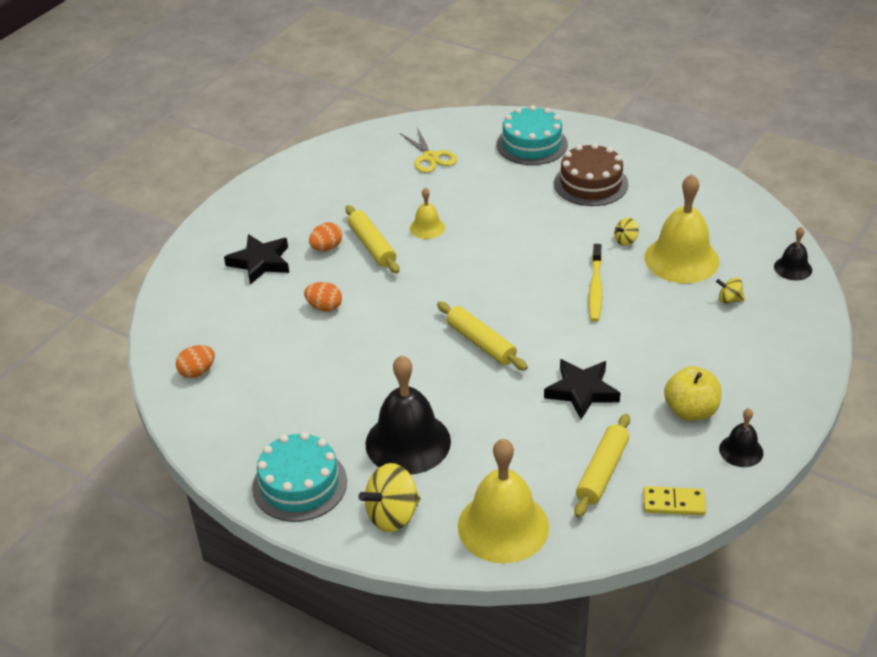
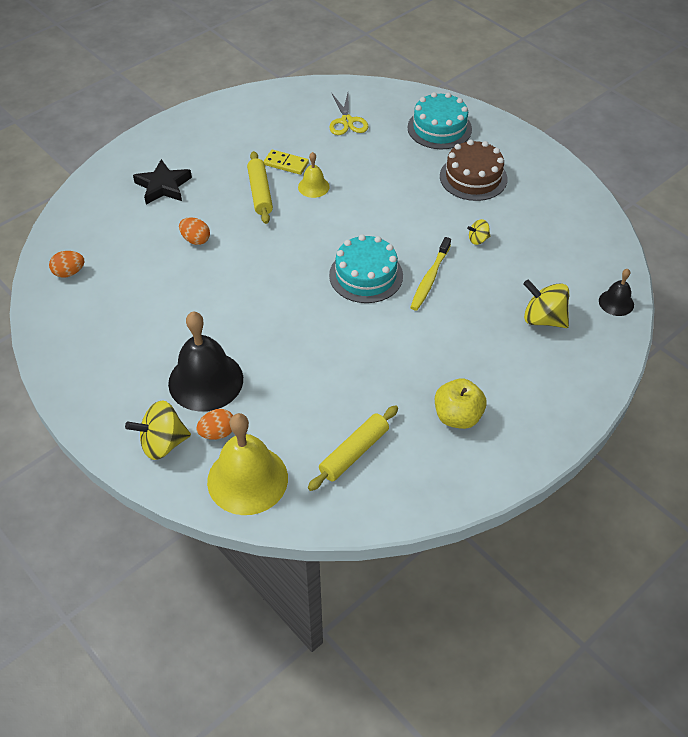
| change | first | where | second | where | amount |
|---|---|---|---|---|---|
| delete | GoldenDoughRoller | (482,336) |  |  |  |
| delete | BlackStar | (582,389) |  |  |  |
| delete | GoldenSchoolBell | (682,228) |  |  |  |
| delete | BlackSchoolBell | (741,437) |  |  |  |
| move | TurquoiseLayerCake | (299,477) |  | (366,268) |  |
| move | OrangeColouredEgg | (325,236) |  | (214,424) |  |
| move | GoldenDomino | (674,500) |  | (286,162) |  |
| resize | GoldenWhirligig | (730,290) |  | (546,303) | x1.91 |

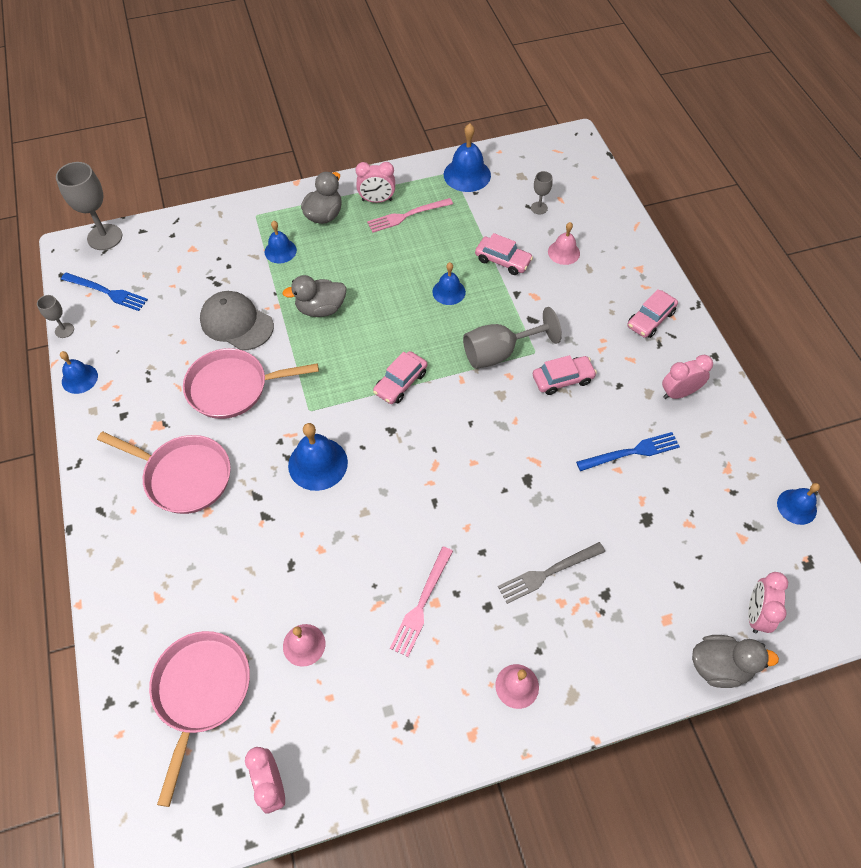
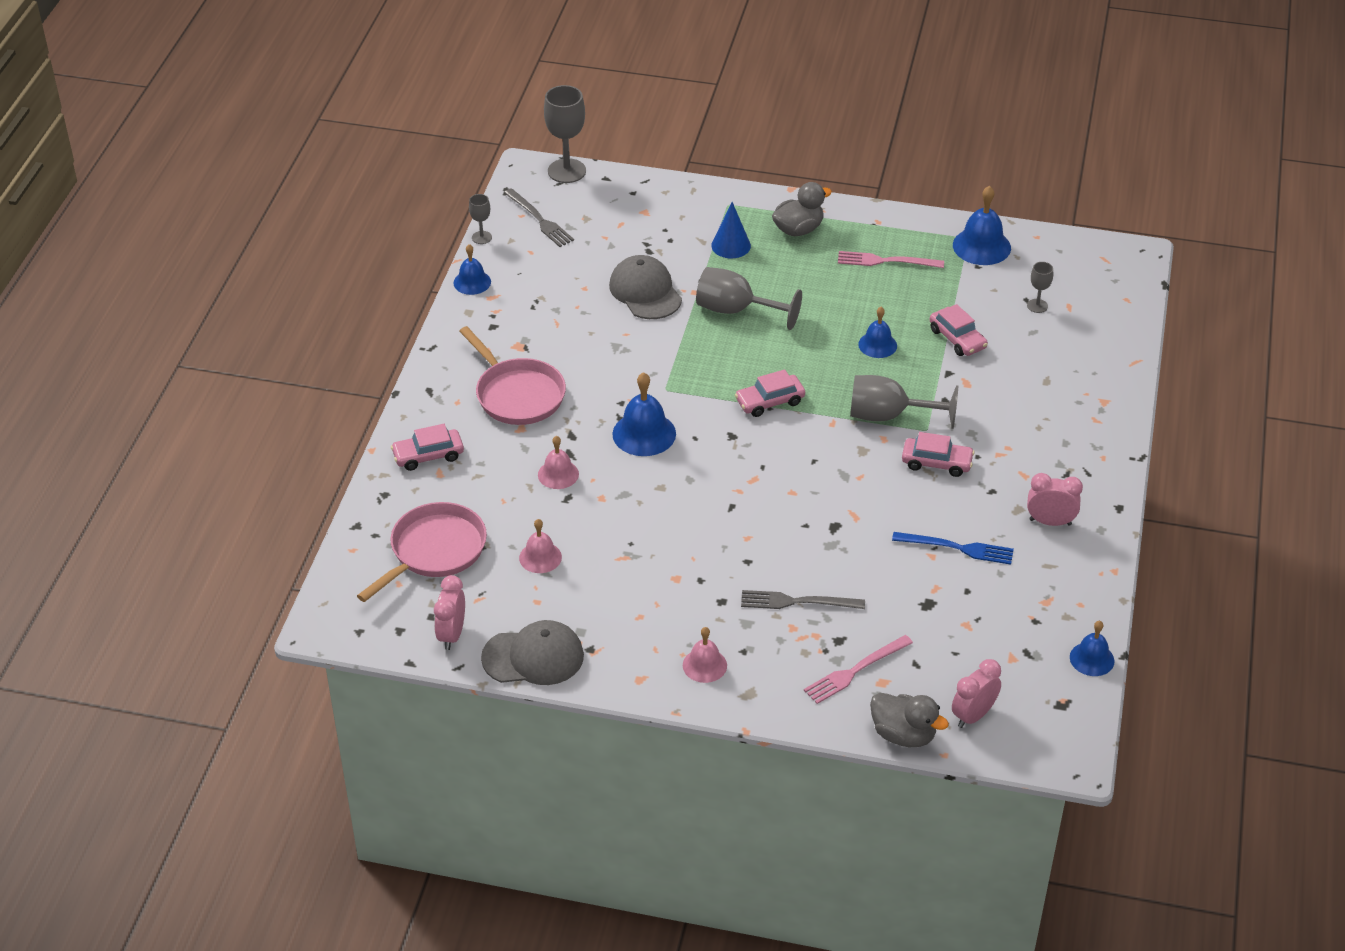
| change | first | where | second | where | amount |
|---|---|---|---|---|---|
| delete | RosyFryingPan | (251,383) |  |  |  |
| delete | RosyAlarmClock | (375,182) |  |  |  |
| insert |  |  | AshGreyPeakedCap | (532,652) |  |
| move | RosyDinnerFork | (421,601) |  | (858,669) |  |
| move | RosySchoolBell | (564,243) |  | (558,462) |  |
| move | RosyToyCar | (653,313) |  | (427,447) |  |
| replace | CobaltSchoolBell | (281,242) | CobaltConeShape | (731,230) |  |
| replace | AshGreyToyDuck | (314,296) | AshGreyWineGlass | (749,298) |  |
| recolor | CobaltDinnerFork | (104,292) | AshGreyDinnerFork | (539,217) |  |

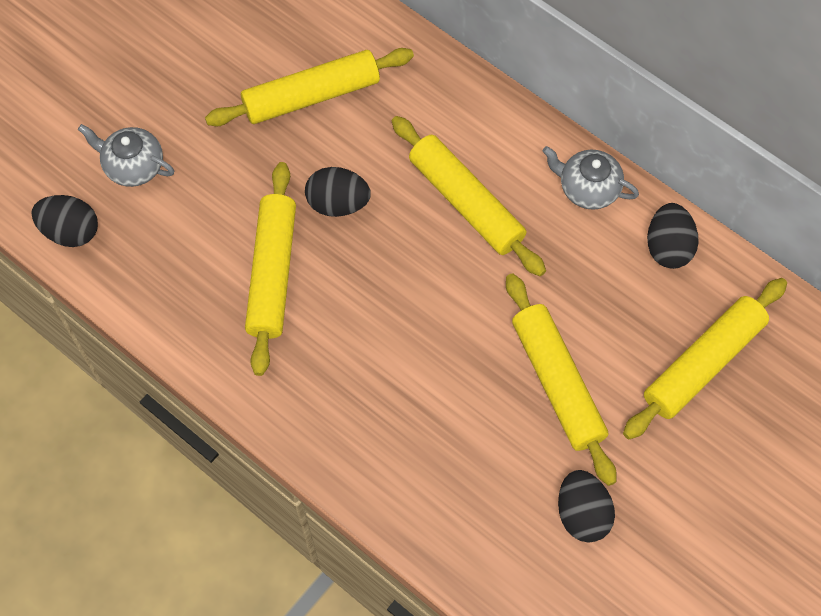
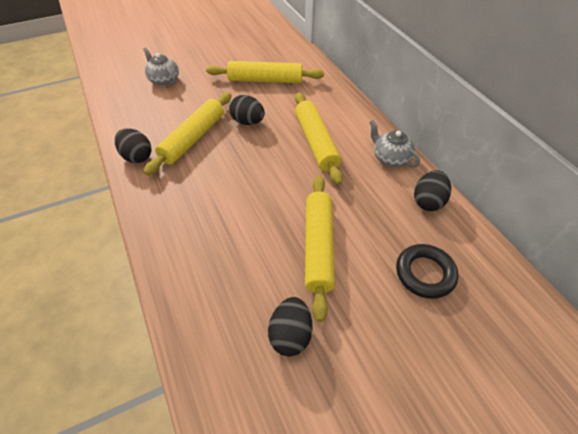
| change | first | where | second | where | amount |
|---|---|---|---|---|---|
| move | BlackEgg | (65,221) |  | (133,145) |  |
| replace | GoldenDoughRoller | (705,358) | BlackTorus | (427,271) |  |

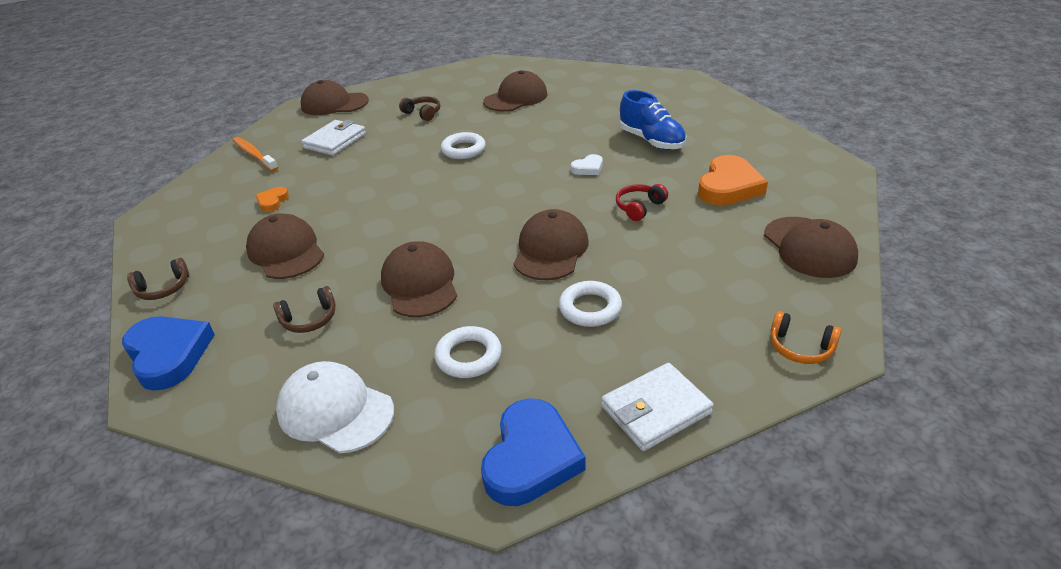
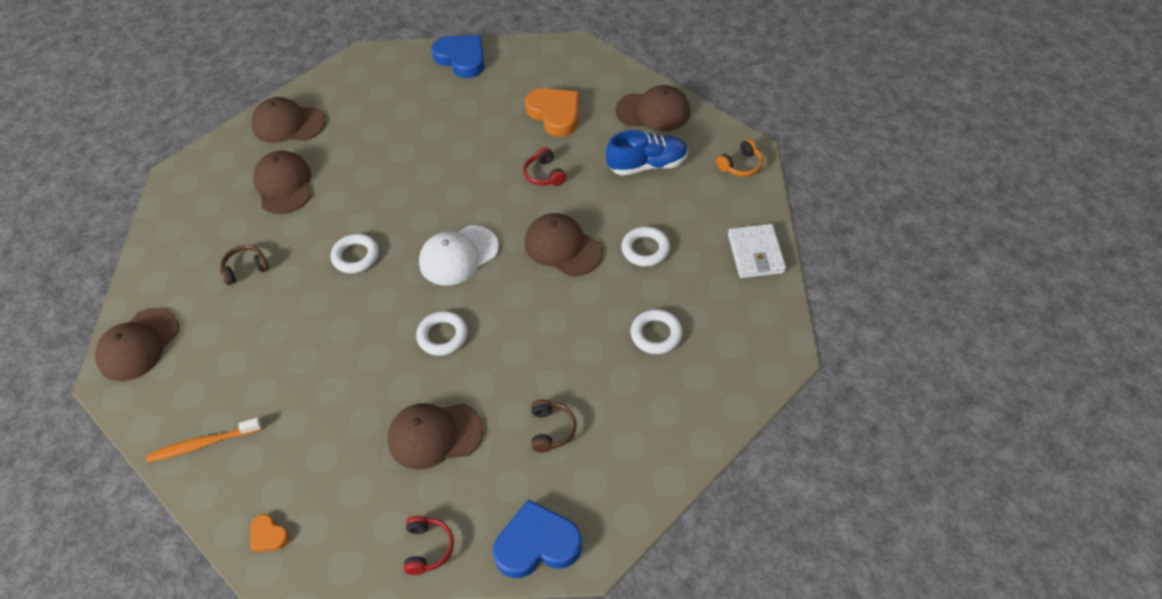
| change | first | where | second | where | amount |
|---|---|---|---|---|---|
| delete | SnowWhiteCardWallet | (333,138) |  |  |  |
| delete | SnowWhiteHeartShape | (587,164) |  |  |  |
| insert |  |  | SnowWhiteTorus | (442,333) |  |
| move | OrangeColouredHeartShape | (272,199) |  | (269,533) |  |
| move | SnowWhitePeakedCap | (335,407) |  | (459,255) |  |
| move | RussetPeakedCap | (419,279) |  | (288,120) |  |
| move | CobaltHeartShape | (533,452) |  | (458,56) |  |
| move | CobaltShoe | (653,120) |  | (647,152) |  |
| recolor | RussetHeadset | (158,279) | RedHeadset | (429,545) |  |

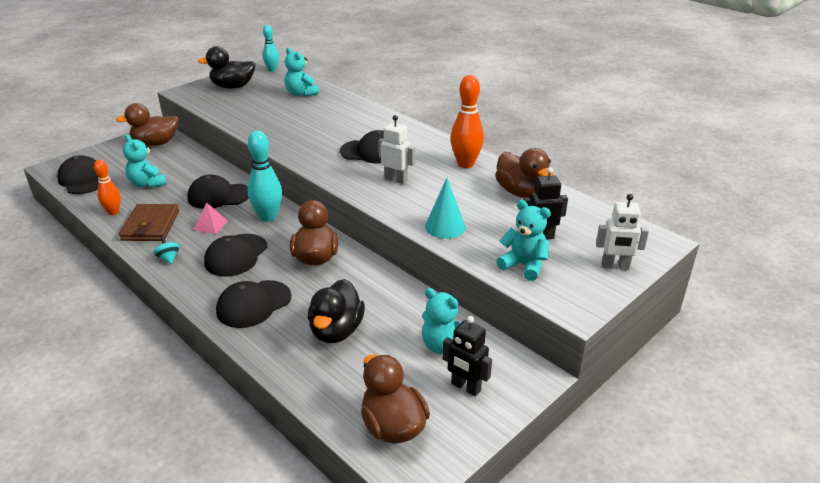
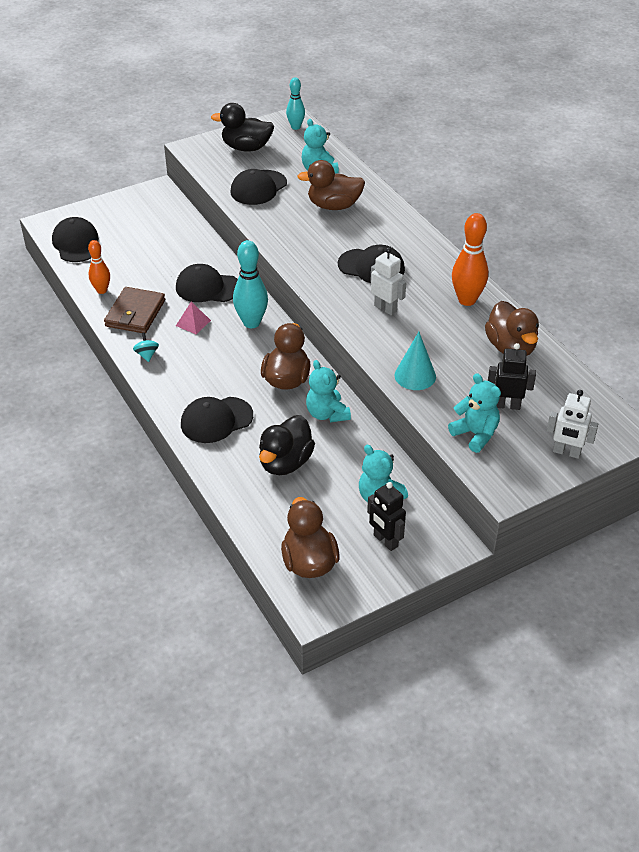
| change | first | where | second | where | amount |
|---|---|---|---|---|---|
| move | RussetToyDuck | (147,124) |  | (331,185) |  |
| move | TurquoiseStuffedBear | (145,161) |  | (328,391) |  |
| move | BlackPeakedCap | (235,255) |  | (258,187) |  |

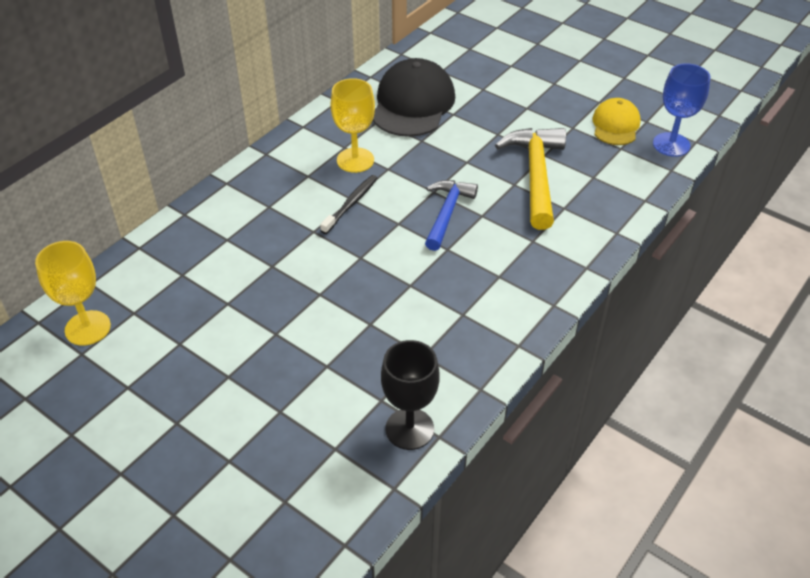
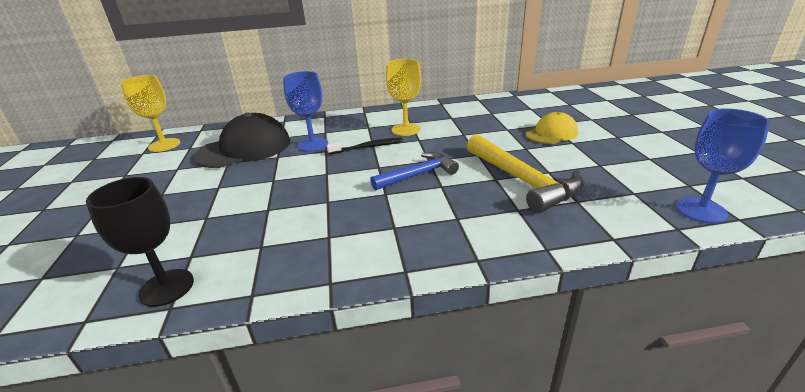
| change | first | where | second | where | amount |
|---|---|---|---|---|---|
| insert |  |  | CobaltWineGlass | (305,111) |  |
| move | BlackPeakedCap | (414,97) |  | (241,140) |  |
| move | GoldenPeakedCap | (616,121) |  | (552,128) |  |
| rotate | GoldenHammer | (530,179) |  | (525,173) | 105 degrees clockwise |

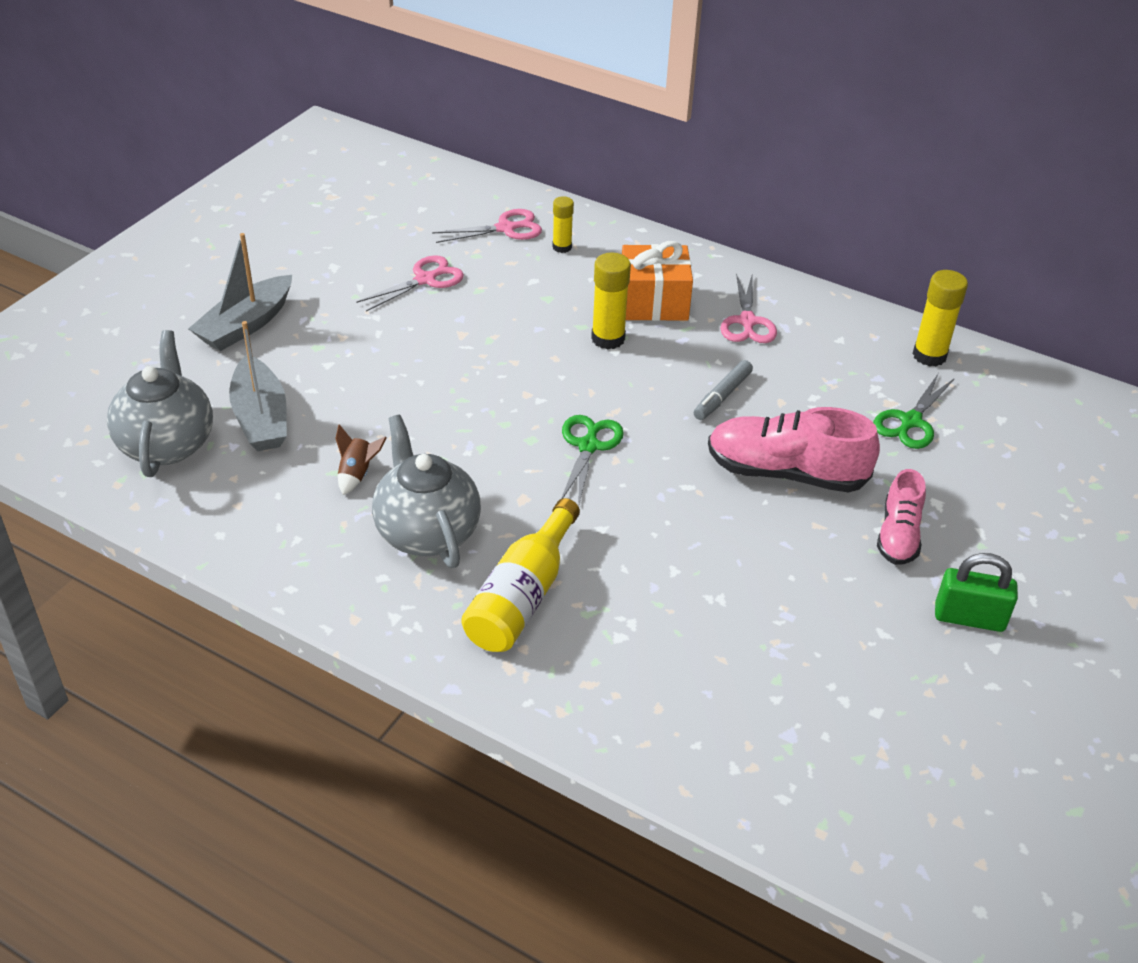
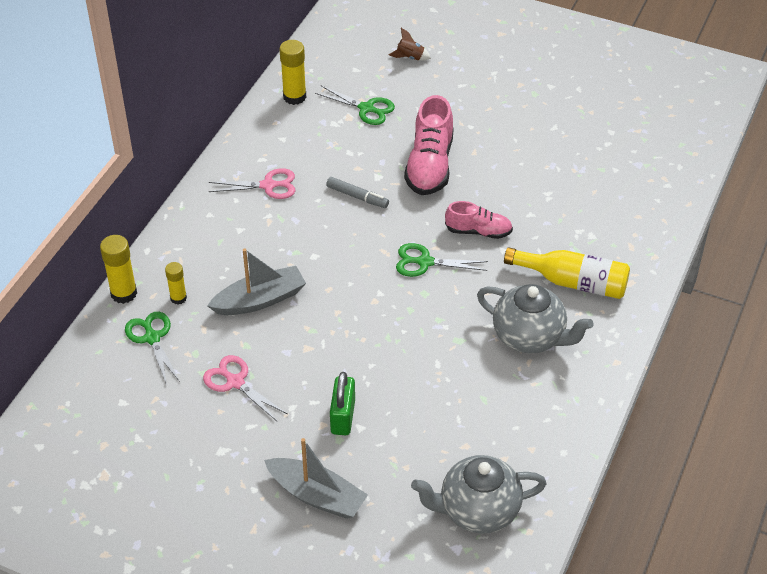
| change | first | where | second | where | amount |
|---|---|---|---|---|---|
| delete | OrangeColouredPresent | (657,281) |  |  |  |
| move | AshGreySailboat | (258,386) |  | (256,282) |  |
| move | RussetToyRocket | (361,459) |  | (410,44) |  |
| move | GoldenStickOfGlue | (611,301) |  | (118,269) |  |
| move | RosyShoe | (901,517) |  | (479,220) |  |
| move | EmeraldSmallLock | (976,592) |  | (342,403) |  |
| recolor | RosyShears | (487,226) | EmeraldShears | (152,348) |  |
| rotate | AshGreyTeaPot | (426,491) |  | (535,319) | 120 degrees counterclockwise |

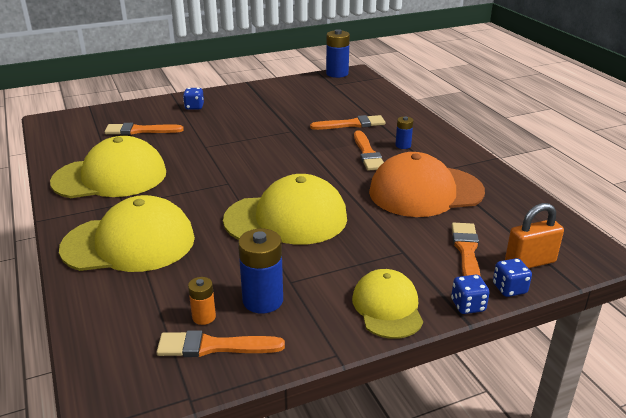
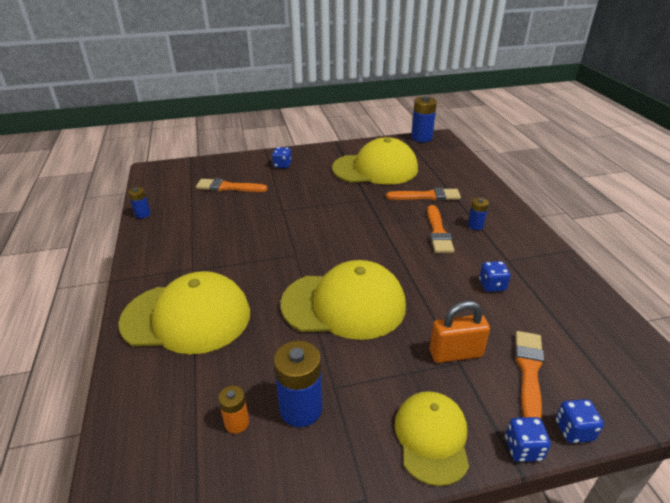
| change | first | where | second | where | amount |
|---|---|---|---|---|---|
| delete | OrangeColouredPaintbrush | (220,343) |  |  |  |
| insert |  |  | CobaltPowerCell | (139,203) |  |
| move | GoldenPeakedCap | (108,167) |  | (375,161) |  |
| move | OrangeColouredSmallLock | (534,235) |  | (460,332) |  |
| replace | OrangeColouredPeakedCap | (427,184) | CobaltDice | (495,276) |  |

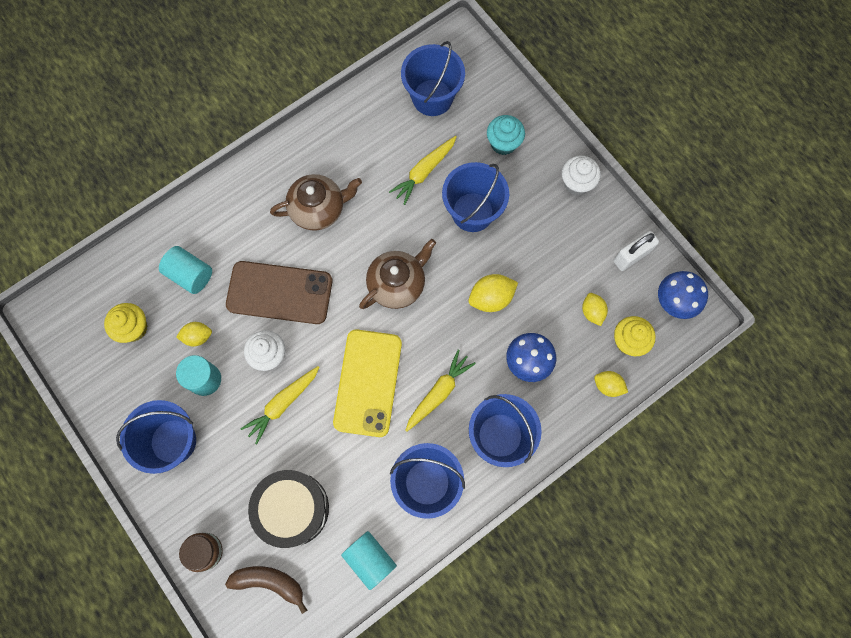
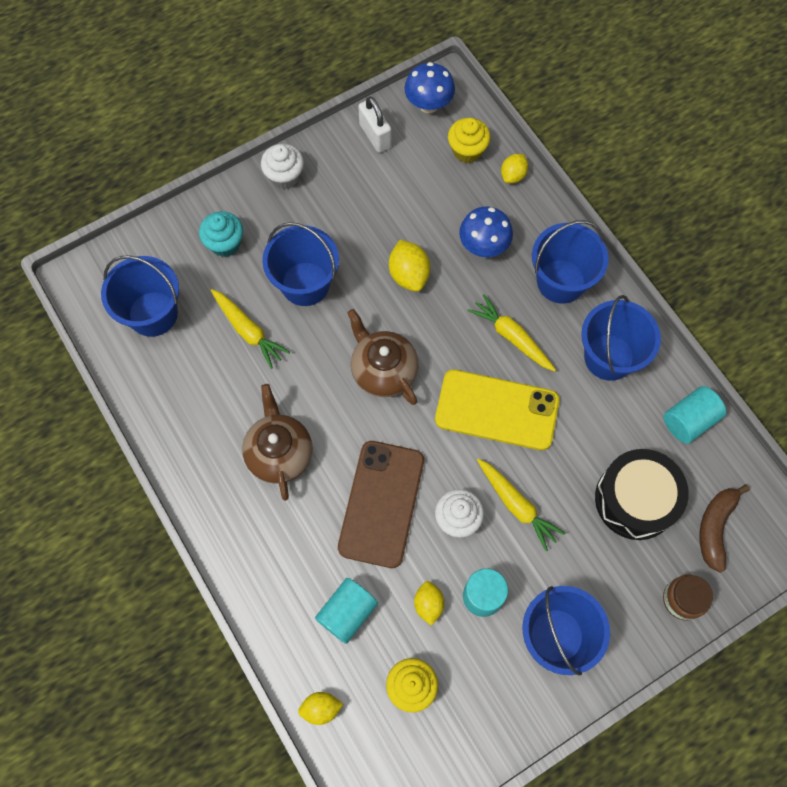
| change | first | where | second | where | amount |
|---|---|---|---|---|---|
| move | GoldenCitrusFruit | (595,309) |  | (320,708) |  |

